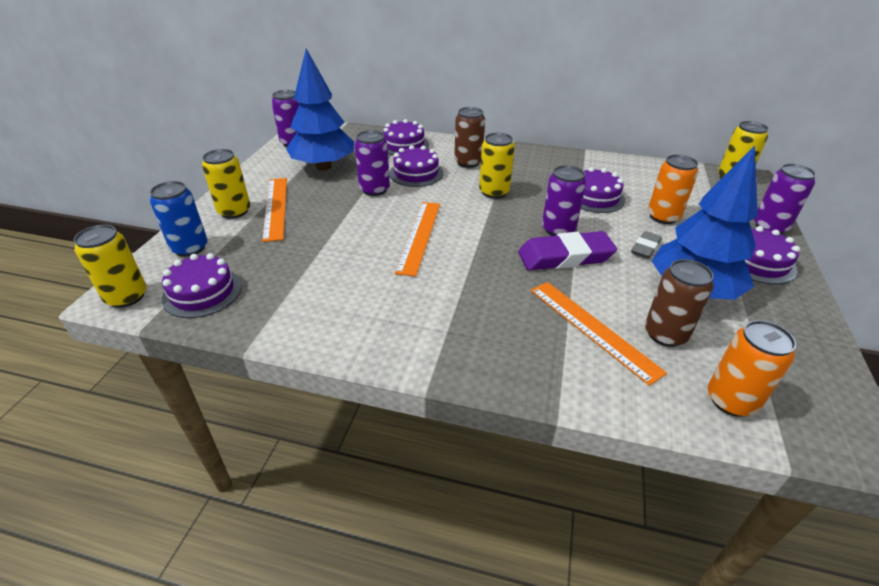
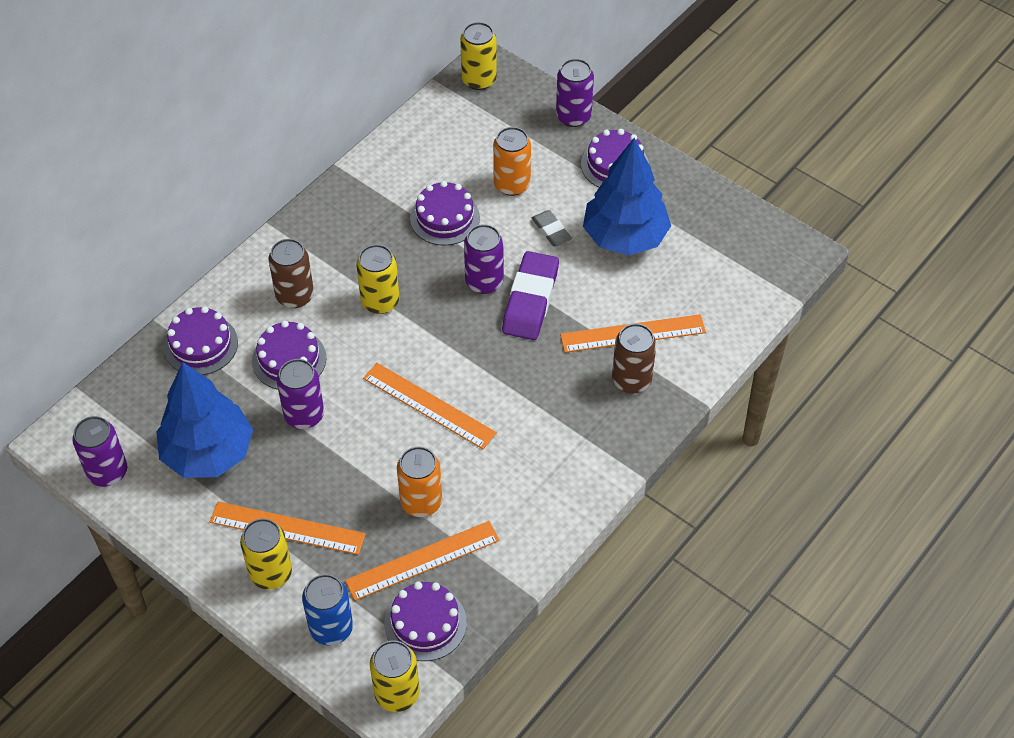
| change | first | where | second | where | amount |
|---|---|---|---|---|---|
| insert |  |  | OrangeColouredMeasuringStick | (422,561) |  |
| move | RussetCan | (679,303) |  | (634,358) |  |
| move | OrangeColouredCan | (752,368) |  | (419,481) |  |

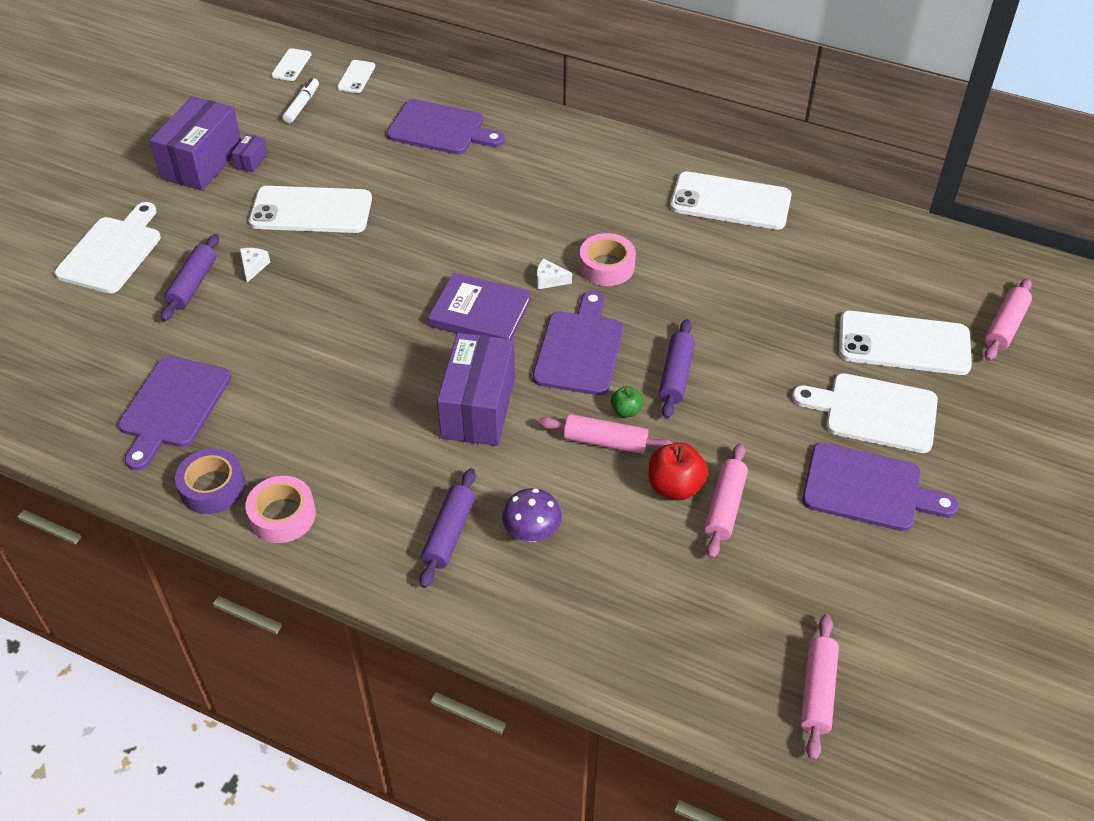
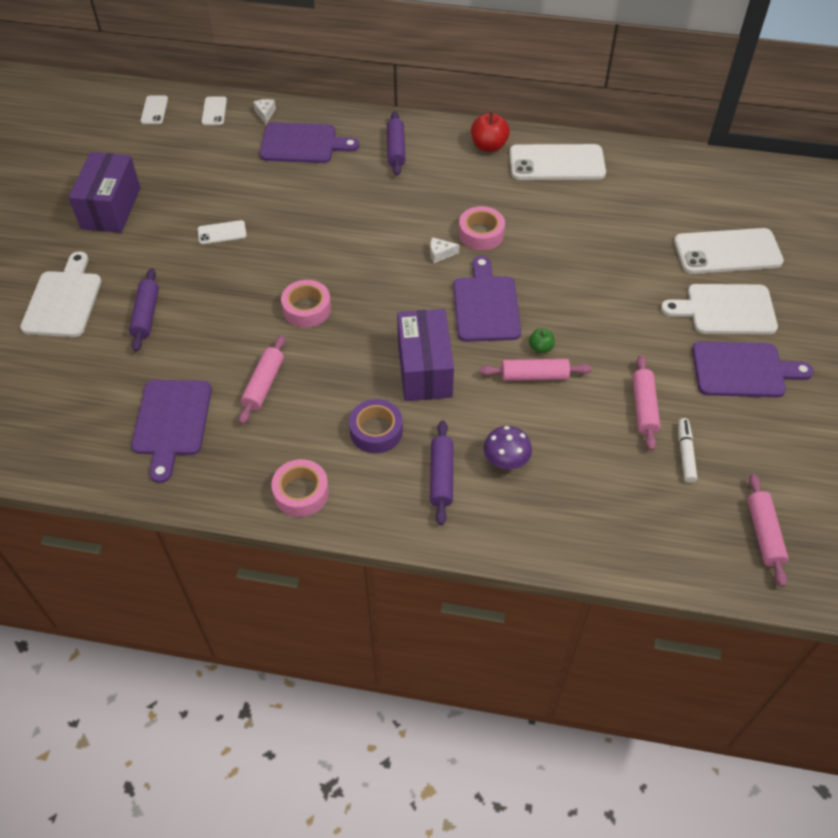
| change | first | where | second | where | amount |
|---|---|---|---|---|---|
| delete | PurpleParcel | (250,153) |  |  |  |
| delete | PurpleHardcover | (479,306) |  |  |  |
| insert |  |  | RosyRollOfTape | (306,304) |  |
| move | PurpleRollOfTape | (210,481) |  | (376,426) |  |
| move | SnowWhiteCheeseWedge | (255,265) |  | (264,111) |  |
| move | SnowWhiteFeltPen | (300,100) |  | (687,450) |  |
| move | RedAppleFruit | (678,471) |  | (490,132) |  |
| move | PurpleDoughRoller | (677,369) |  | (396,143) |  |
| move | RosyDoughRoller | (1008,319) |  | (262,379) |  |
| resize | SnowWhiteMobilePhone | (310,209) |  | (222,232) | x0.48 |

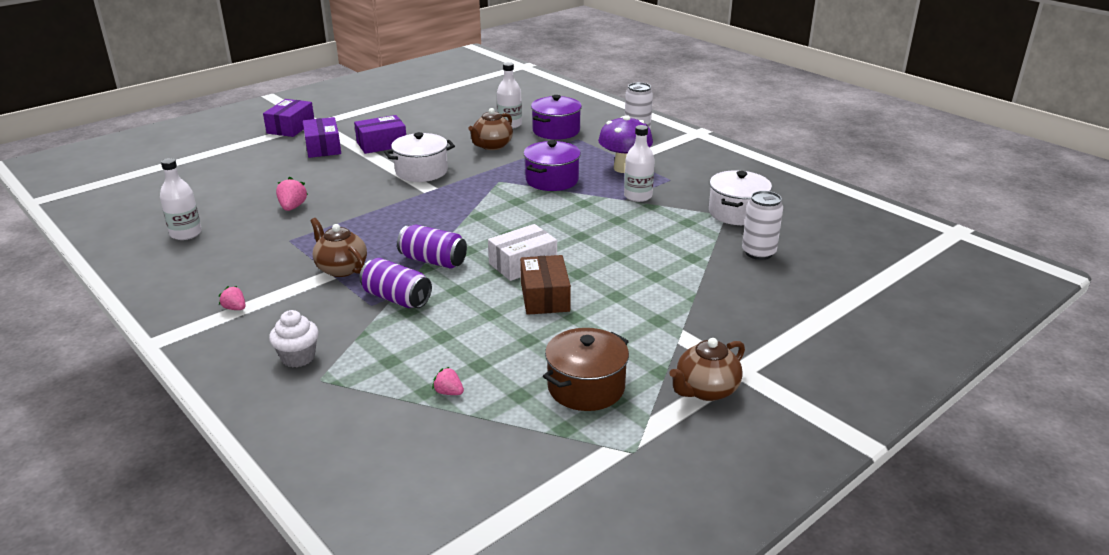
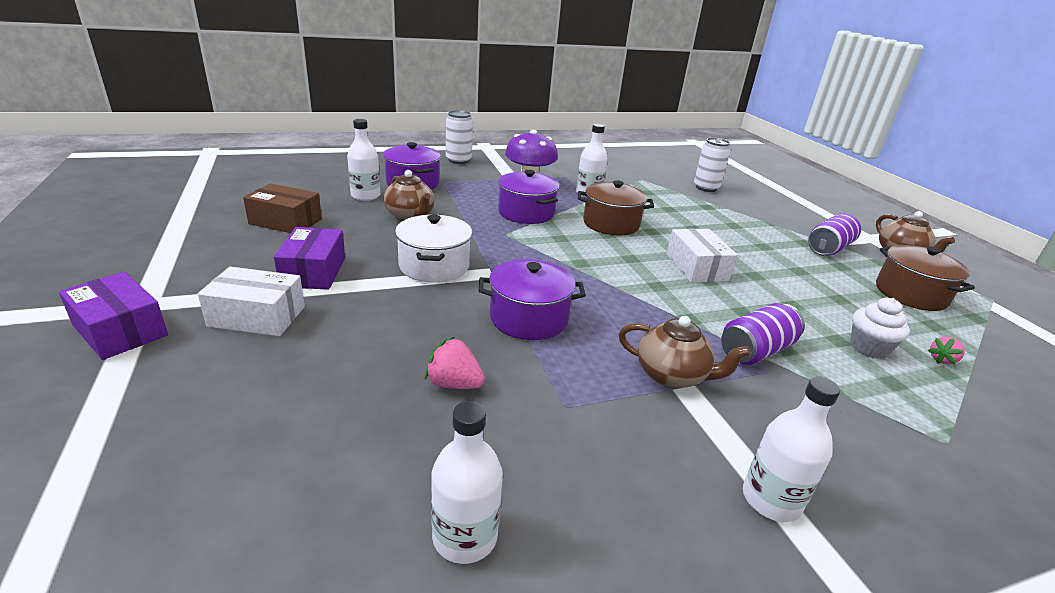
| change | first | where | second | where | amount |
|---|---|---|---|---|---|
| delete | SnowWhitePot | (740,197) |  |  |  |
| insert |  |  | PurplePot | (532,299) |  |
| insert |  |  | RussetPot | (616,207) |  |
| move | SnowWhiteCupcake | (294,339) |  | (880,328) |  |
| move | PurpleCan | (432,247) |  | (834,234) |  |
| move | RussetParcel | (545,285) |  | (282,208) |  |
| replace | RosyStrawberry | (232,298) | SnowWhiteBottle | (791,449) |  |
| recolor | PurpleParcel | (322,137) | SnowWhiteParcel | (251,301) |  |
| rotate | RussetTeaPot | (338,247) |  | (685,352) | 135 degrees counterclockwise |

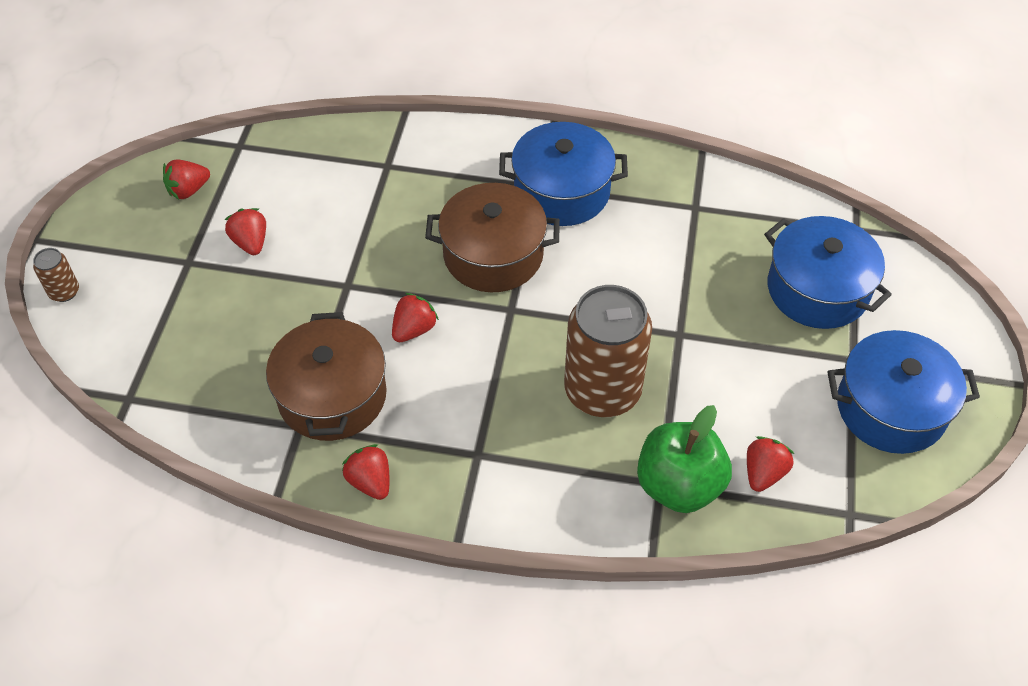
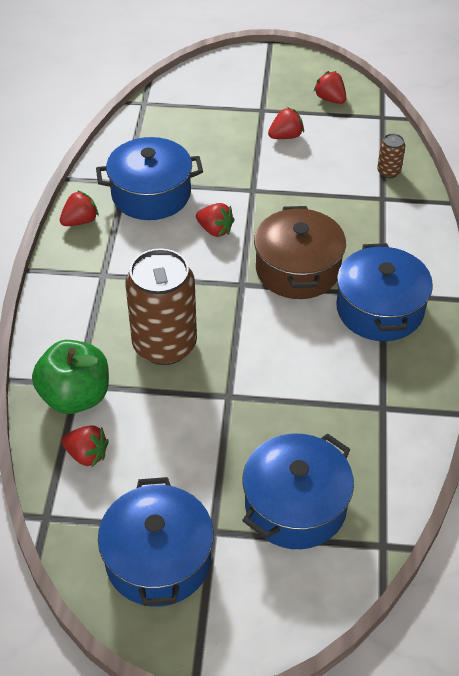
| change | first | where | second | where | amount |
|---|---|---|---|---|---|
| move | RussetCan | (56,275) |  | (391,156) |  |
| recolor | RussetPot | (326,376) | CobaltPot | (149,178) |  |

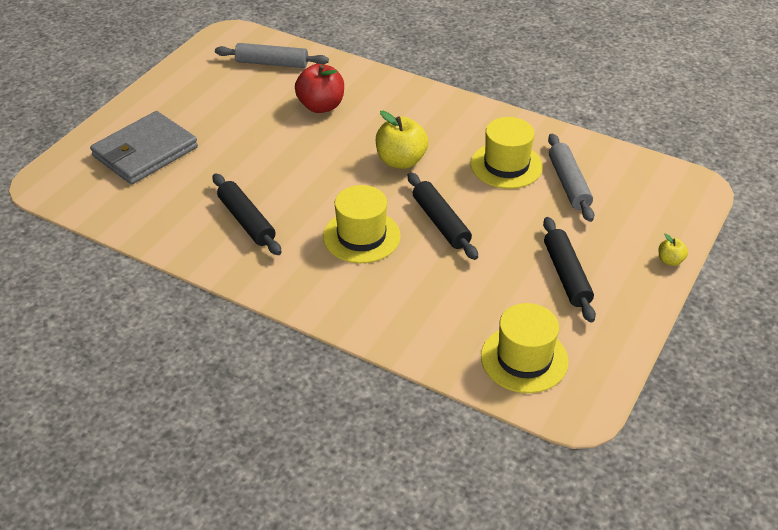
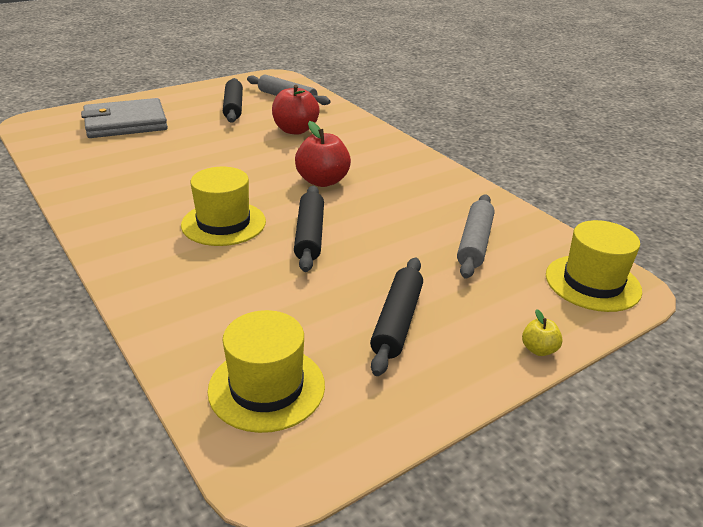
| change | first | where | second | where | amount |
|---|---|---|---|---|---|
| move | BlackDoughRoller | (247,214) |  | (233,100) |  |
| move | GoldenTopHat | (507,153) |  | (594,266) |  |
| recolor | GoldenAppleFruit | (402,140) | RedAppleFruit | (323,154) |  |

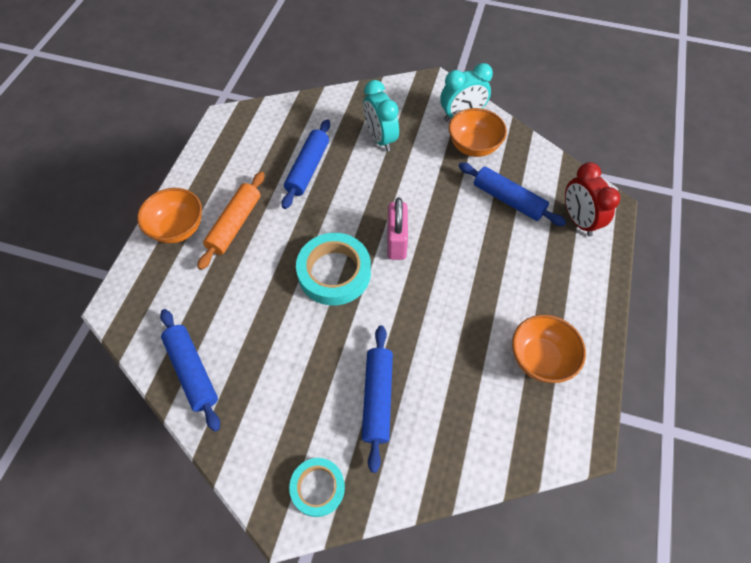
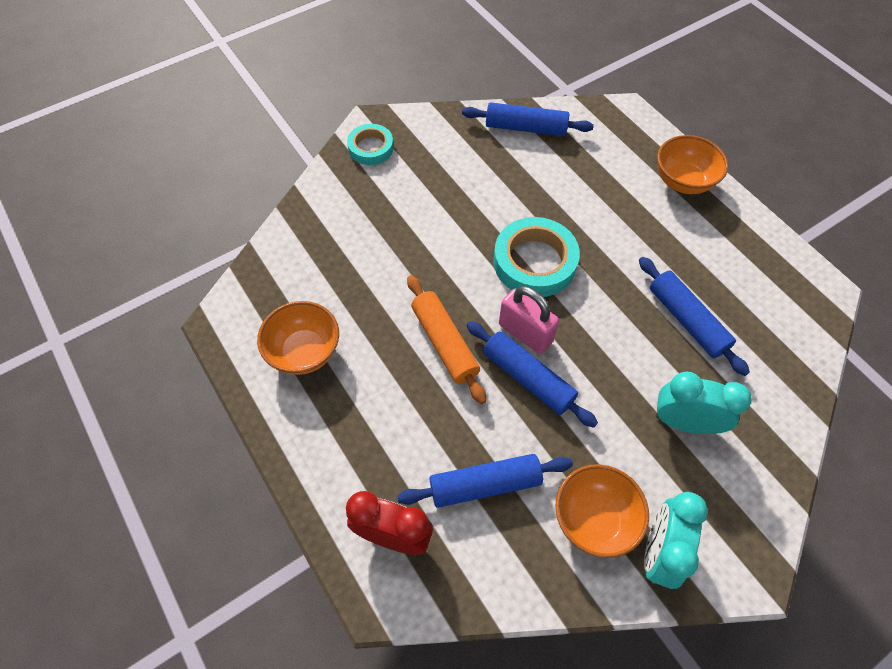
| change | first | where | second | where | amount |
|---|---|---|---|---|---|
| move | OrangeColouredDoughRoller | (231,221) |  | (446,339) |  |
| move | CobaltDoughRoller | (377,399) |  | (532,374) |  |

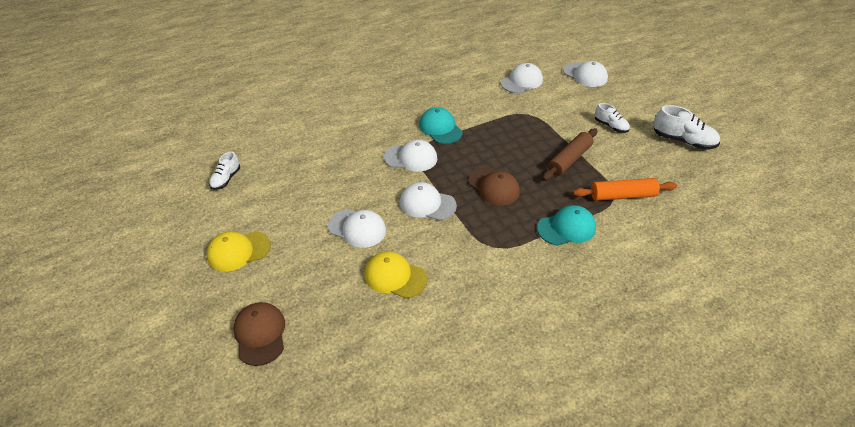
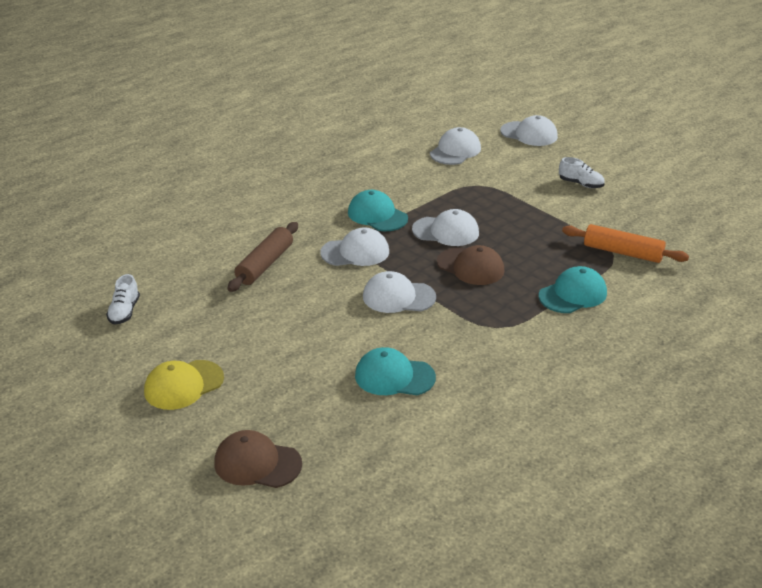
| change | first | where | second | where | amount |
|---|---|---|---|---|---|
| delete | SnowWhiteShoe | (686,127) |  |  |  |
| move | SnowWhitePeakedCap | (357,228) |  | (445,227) |  |
| move | RussetDoughRoller | (570,154) |  | (262,257) |  |
| recolor | GoldenPeakedCap | (395,275) | TurquoisePeakedCap | (395,371) |  |
| rotate | RussetPeakedCap | (259,334) |  | (258,459) | 45 degrees counterclockwise |
| rotate | OrangeColouredDoughRoller | (625,189) |  | (625,243) | 45 degrees clockwise |

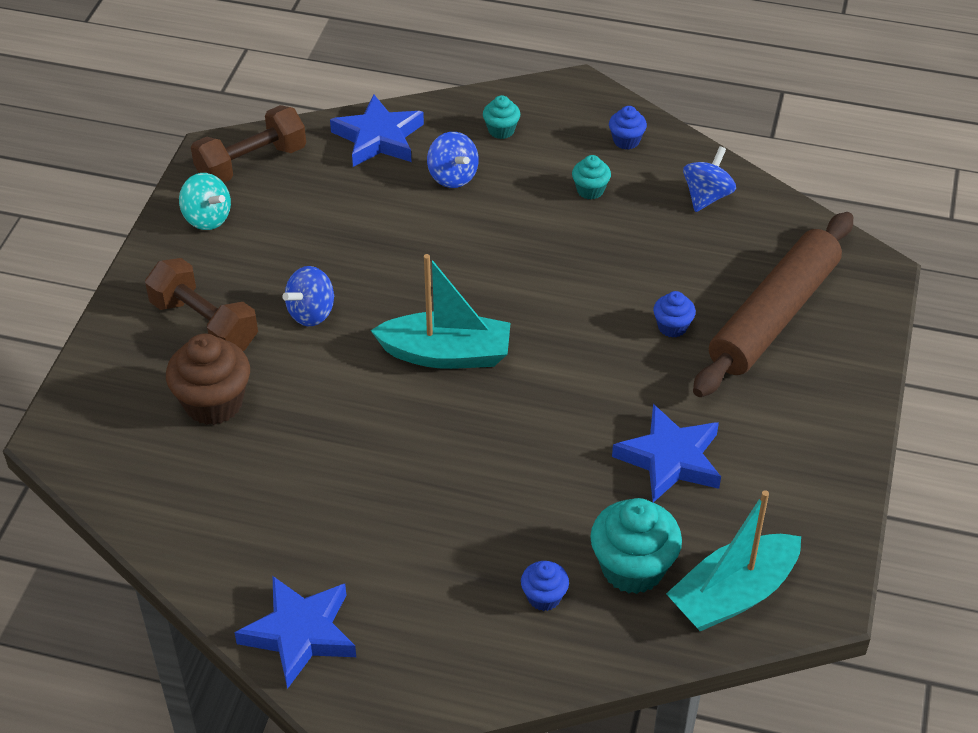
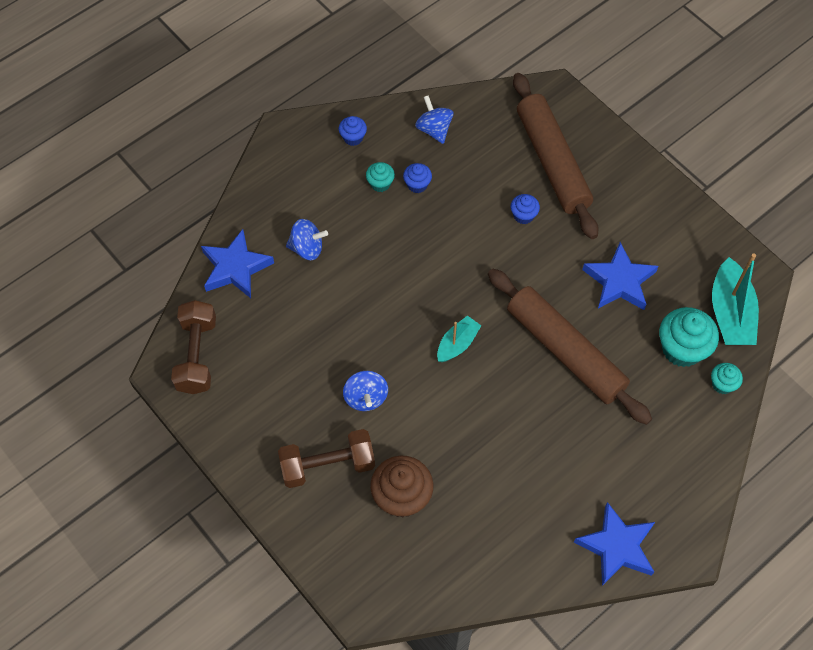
| change | first | where | second | where | amount |
|---|---|---|---|---|---|
| delete | TurquoiseWhirligig | (205,201) |  |  |  |
| insert |  |  | RussetDoughRoller | (570,347) |  |
| move | TurquoiseCupcake | (501,117) |  | (727,378) |  |
| move | CobaltCupcake | (545,586) |  | (417,178) |  |
| resize | TurquoiseSailboat | (440,311) |  | (459,338) | x0.59 |

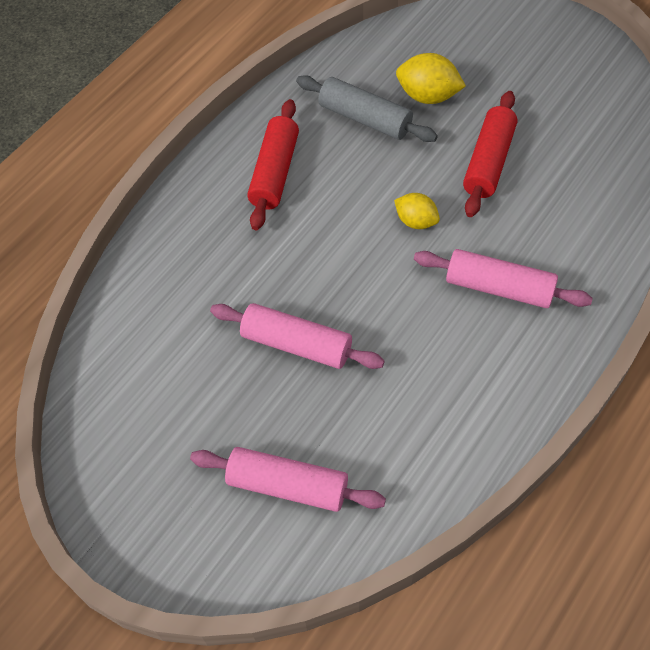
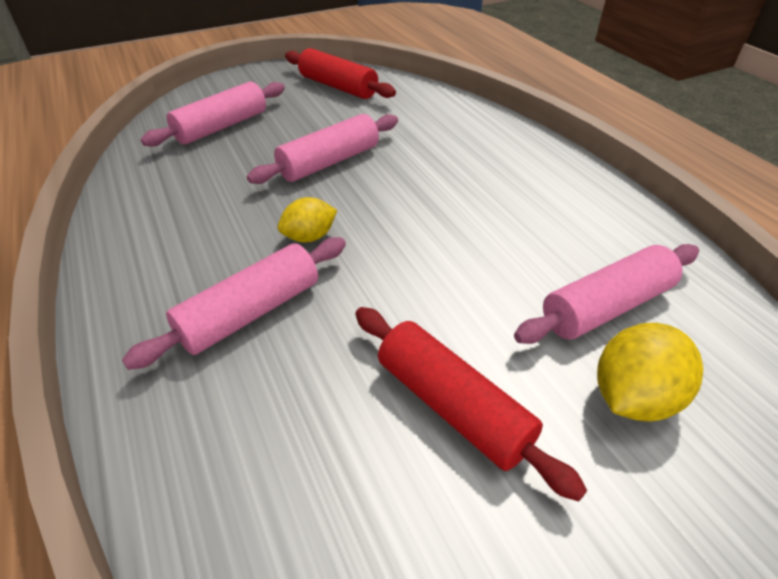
| change | first | where | second | where | amount |
|---|---|---|---|---|---|
| move | RedDoughRoller | (273,164) |  | (340,73) |  |
| move | GoldenCitrusFruit | (417,211) |  | (307,219) |  |
| recolor | AshGreyDoughRoller | (367,108) | RosyDoughRoller | (606,294) |  |

